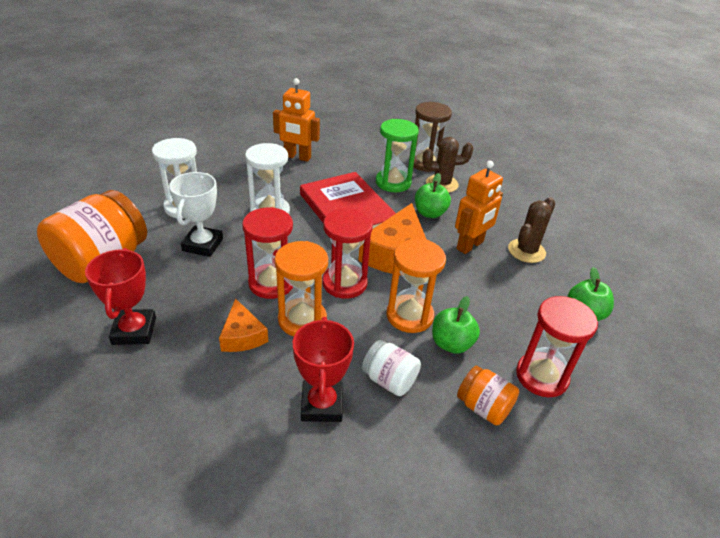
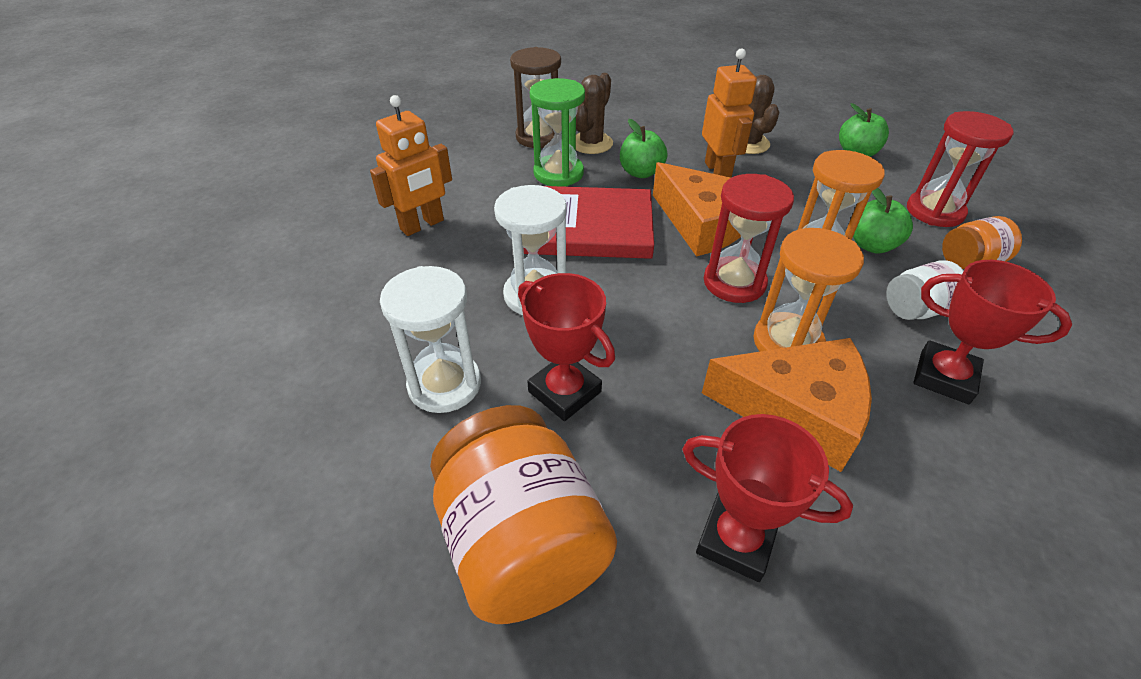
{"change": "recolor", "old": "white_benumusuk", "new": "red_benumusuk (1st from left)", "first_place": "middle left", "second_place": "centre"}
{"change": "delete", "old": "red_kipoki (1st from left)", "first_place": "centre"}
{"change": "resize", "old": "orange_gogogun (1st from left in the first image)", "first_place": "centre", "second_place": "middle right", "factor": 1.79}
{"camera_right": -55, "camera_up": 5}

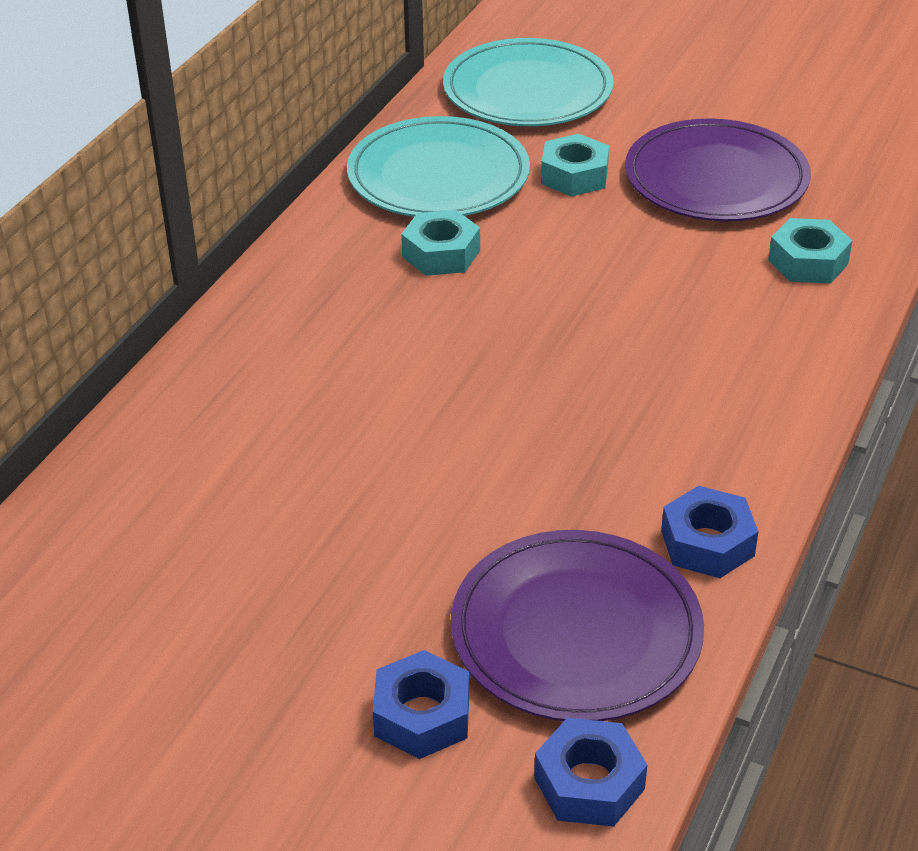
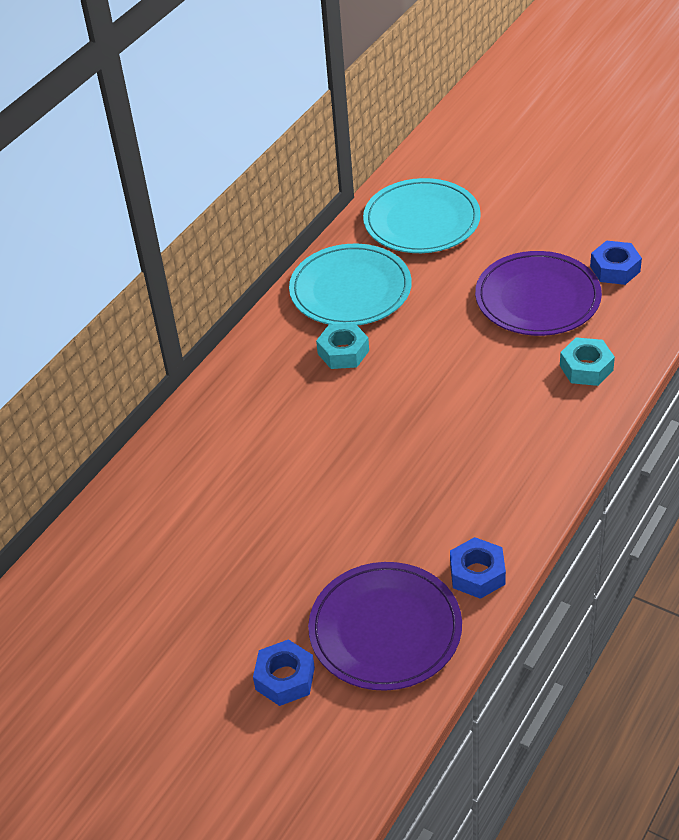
{"change": "delete", "old": "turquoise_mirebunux (2nd from left)", "first_place": "top centre"}
{"change": "move", "old": "blue_mirebunux (2nd from left in the first image)", "new": "blue_mirebunux (3rd from left)", "first_place": "bottom centre", "second_place": "top right"}
{"camera_right": 10, "camera_up": 5}

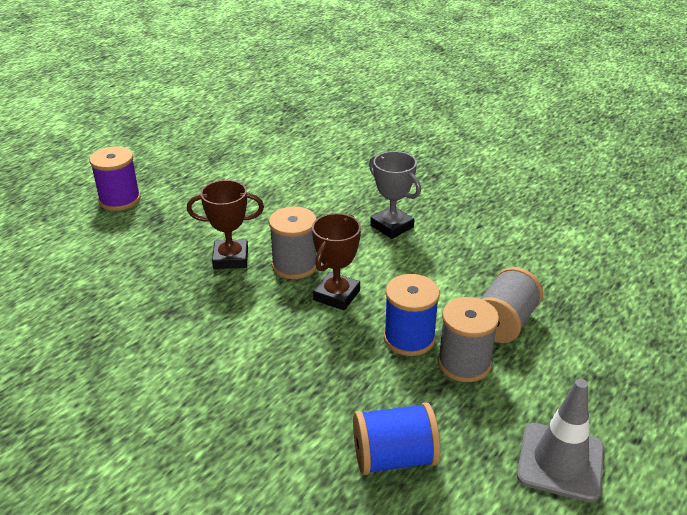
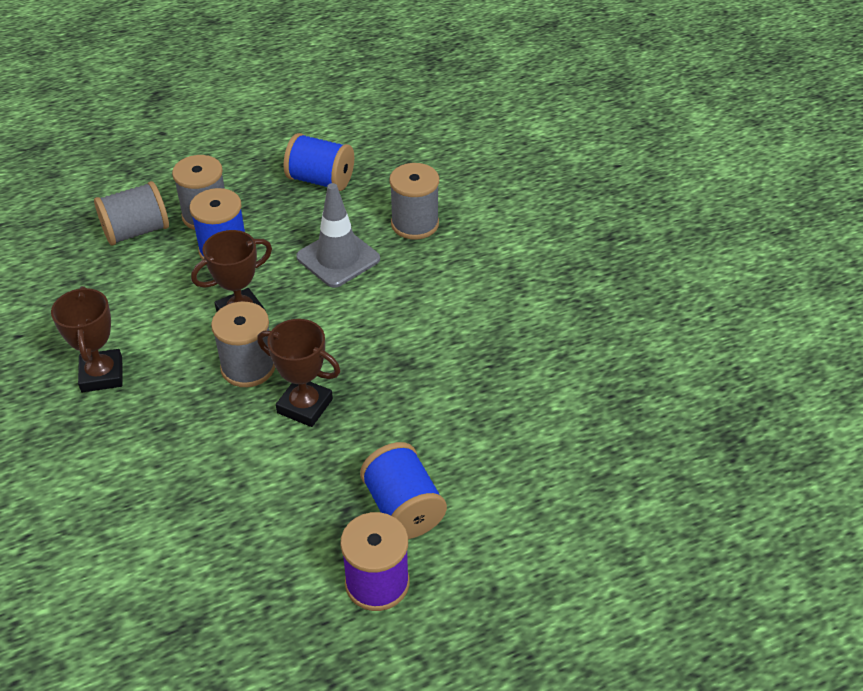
{"change": "recolor", "old": "grey_benumusuk", "new": "brown_benumusuk (1st from left)", "first_place": "centre", "second_place": "middle left"}
{"change": "move", "old": "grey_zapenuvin", "first_place": "bottom right", "second_place": "centre"}
{"change": "insert", "new": "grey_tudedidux (4th from left)", "second_place": "top centre"}
{"change": "insert", "new": "blue_tudedidux (3rd from left)", "second_place": "bottom centre"}
{"camera_right": -150, "camera_up": 10}

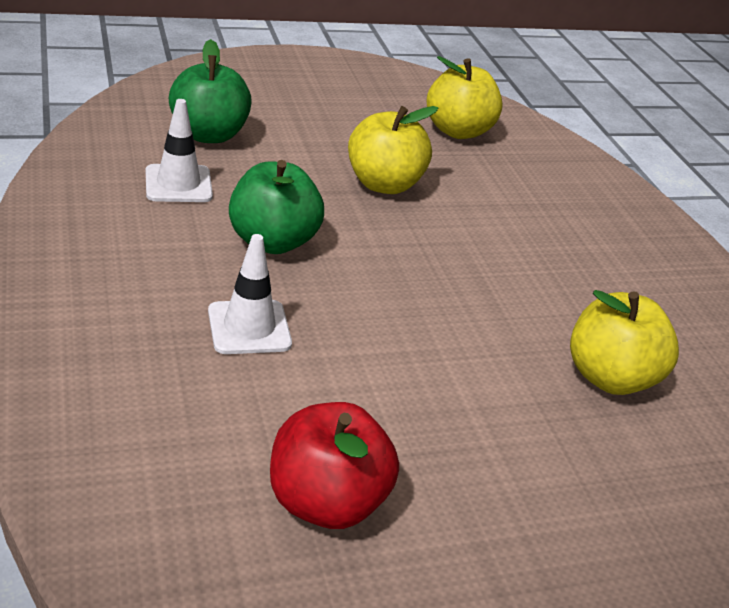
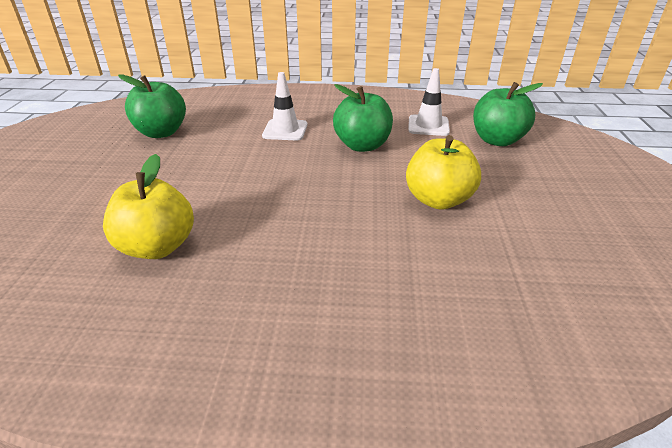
{"change": "delete", "old": "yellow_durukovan (2nd from left)", "first_place": "top centre"}
{"change": "recolor", "old": "red_durukovan", "new": "green_durukovan (1st from left)", "first_place": "bottom centre", "second_place": "top left"}
{"camera_right": 115, "camera_up": 0}

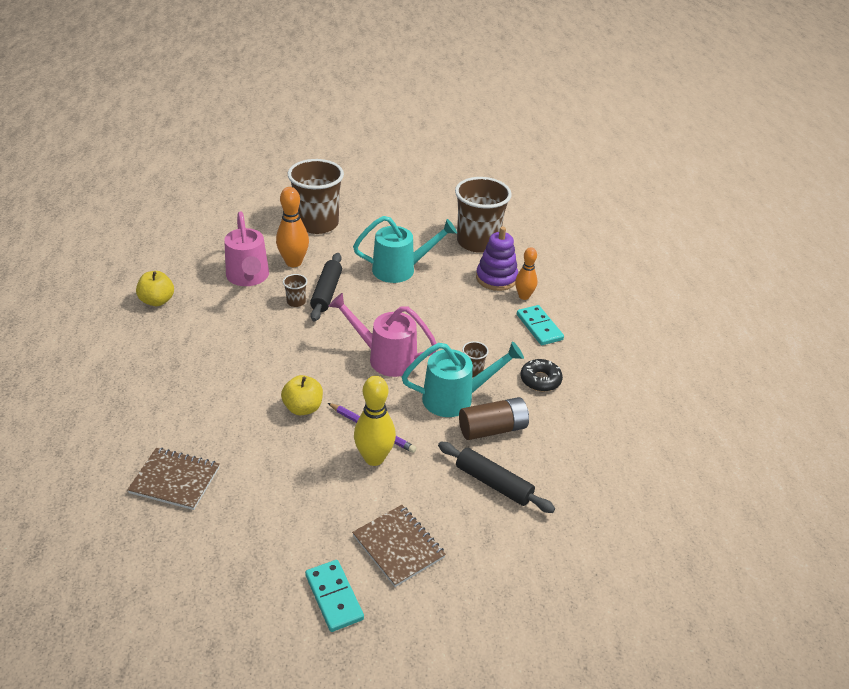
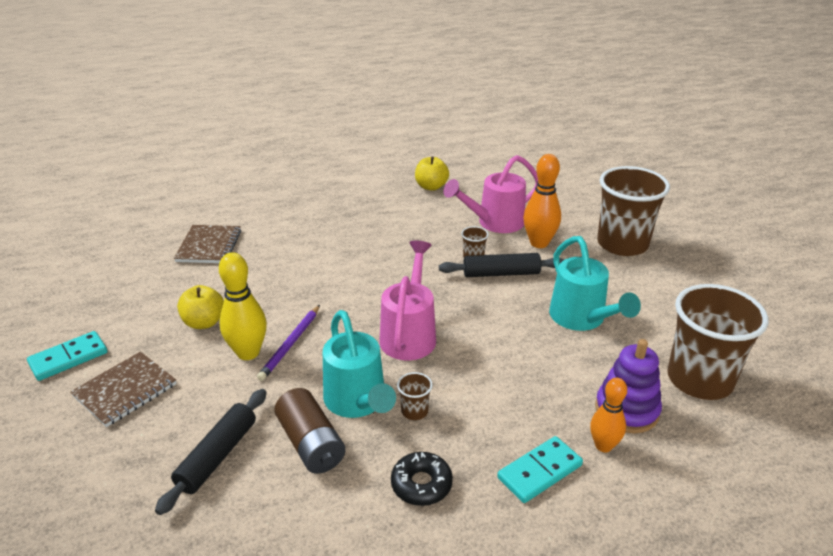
{"change": "move", "old": "yellow_durukovan (2nd from left in the first image)", "new": "yellow_durukovan (1st from left)", "first_place": "centre", "second_place": "middle left"}
{"camera_right": 80, "camera_up": -5}

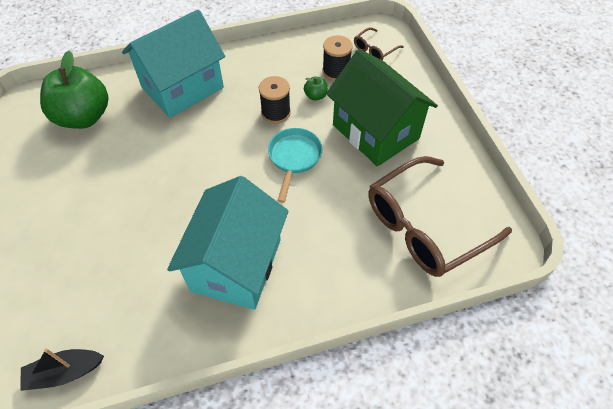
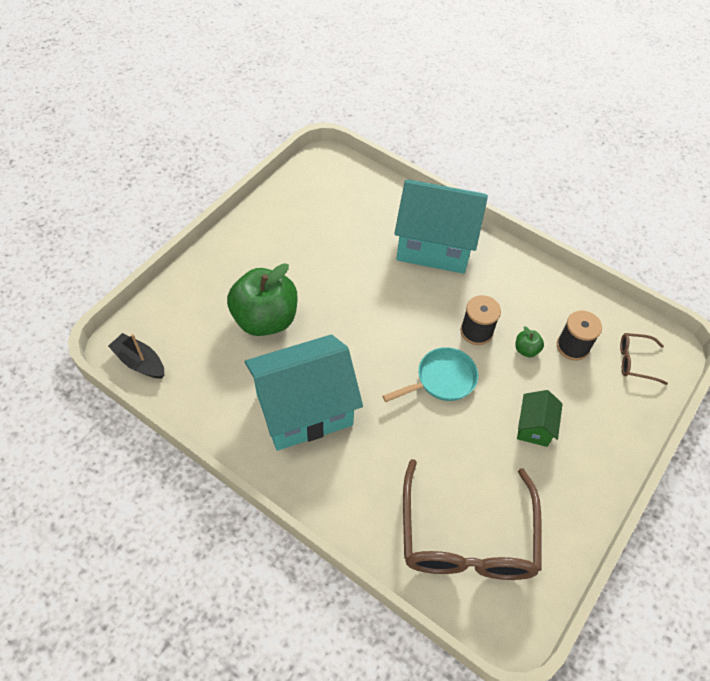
{"change": "resize", "old": "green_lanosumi", "first_place": "top centre", "second_place": "middle right", "factor": 0.45}
{"change": "move", "old": "green_durukovan (1st from left)", "first_place": "top left", "second_place": "centre"}
{"change": "rotate", "old": "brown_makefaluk (2nd from left in the first image)", "first_place": "middle right", "second_place": "bottom centre", "degrees": -105}
{"camera_right": 50, "camera_up": 0}

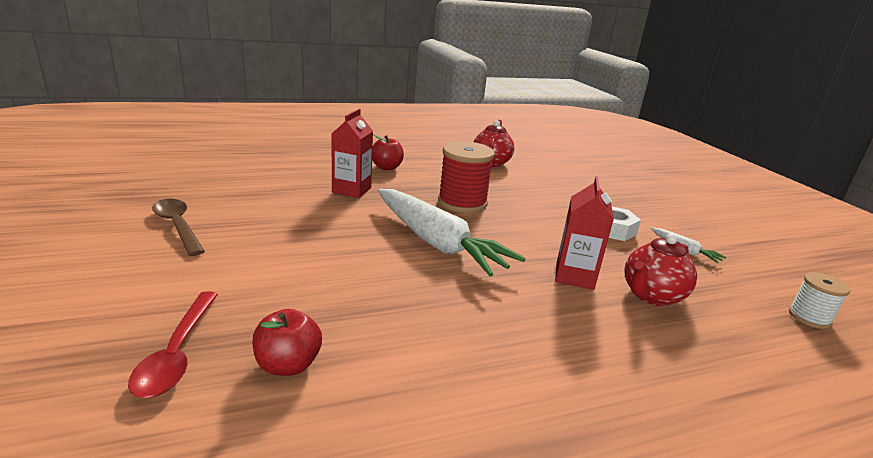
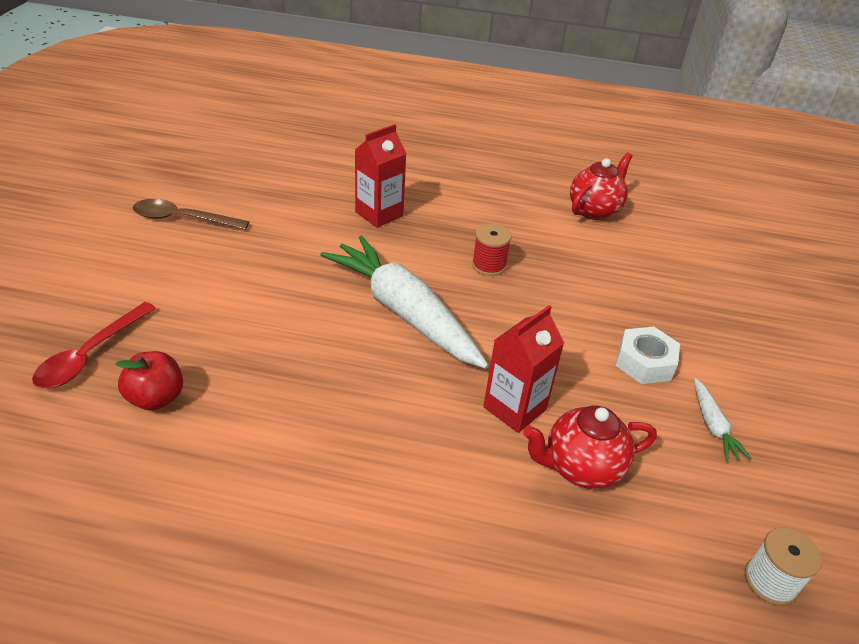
{"change": "delete", "old": "red_durukovan (2nd from left)", "first_place": "top centre"}
{"change": "resize", "old": "red_tudedidux", "first_place": "centre", "second_place": "centre", "factor": 0.56}
{"change": "rotate", "old": "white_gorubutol (1st from left)", "first_place": "centre", "second_place": "centre", "degrees": 150}
{"change": "rotate", "old": "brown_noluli", "first_place": "middle left", "second_place": "top left", "degrees": -75}
{"camera_right": 30, "camera_up": 15}

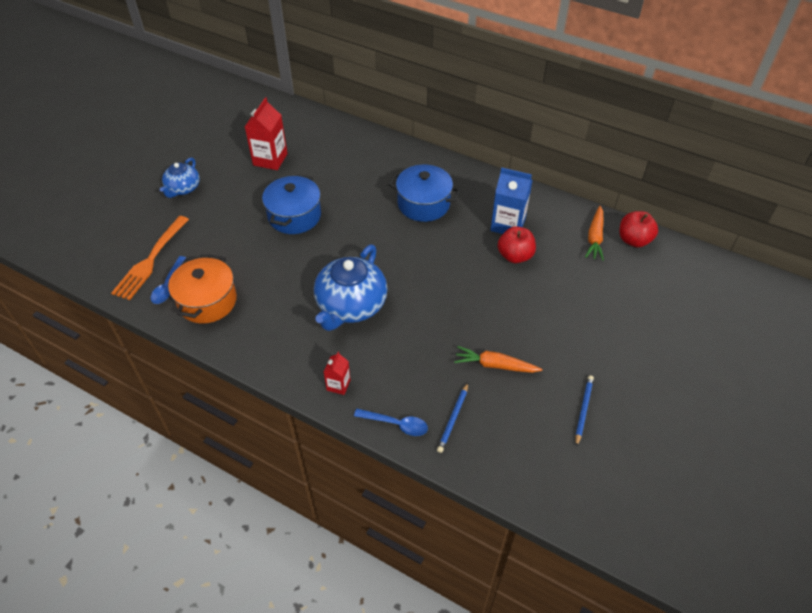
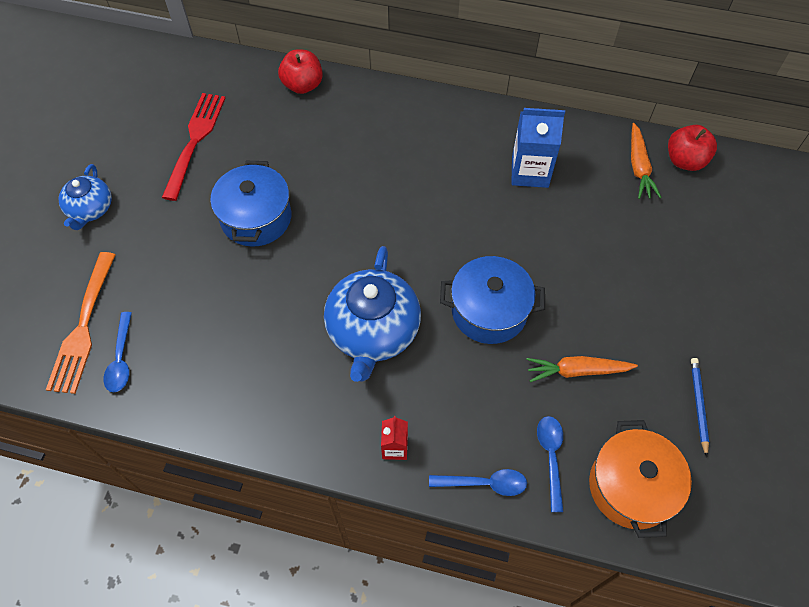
{"change": "replace", "old": "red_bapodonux (1st from left)", "new": "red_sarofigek", "first_place": "top left", "second_place": "top left"}
{"change": "move", "old": "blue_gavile (2nd from left)", "first_place": "top centre", "second_place": "centre"}
{"change": "move", "old": "red_durukovan (1st from left)", "first_place": "centre", "second_place": "top centre"}
{"change": "move", "old": "orange_gavile", "first_place": "middle left", "second_place": "bottom right"}
{"change": "replace", "old": "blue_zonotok (1st from left)", "new": "blue_noluli (3rd from left)", "first_place": "bottom centre", "second_place": "bottom right"}
{"camera_right": -15, "camera_up": 10}

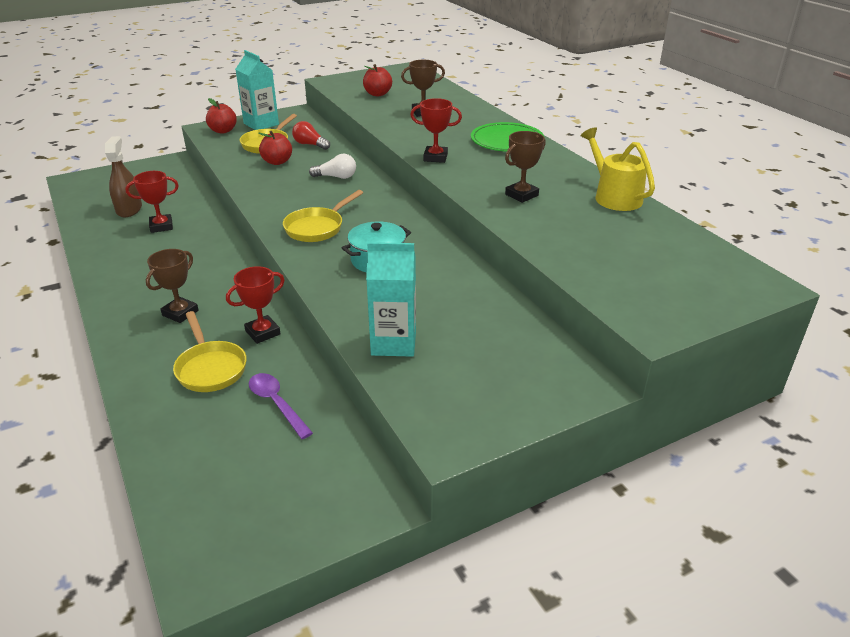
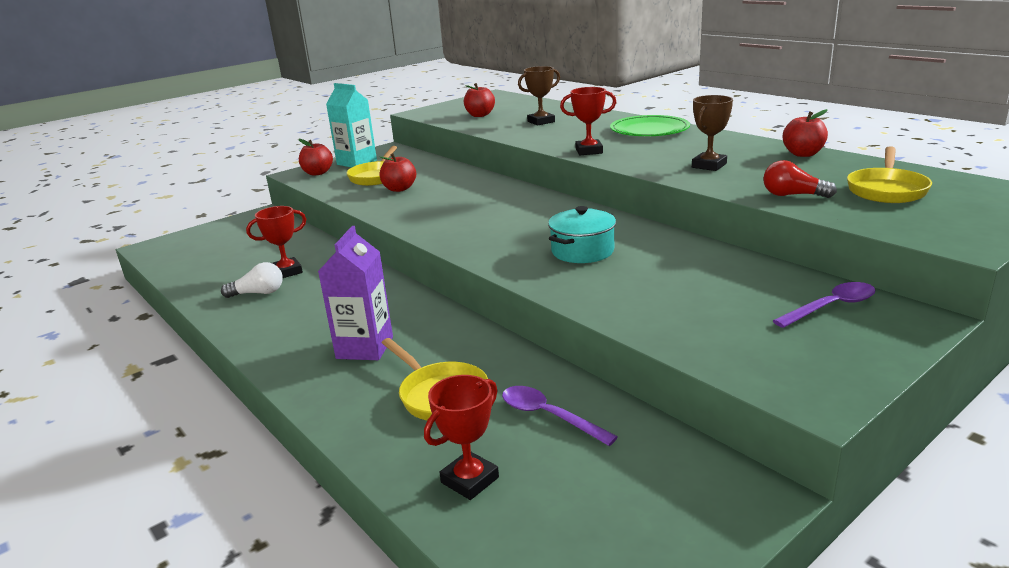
{"change": "move", "old": "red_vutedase", "first_place": "top centre", "second_place": "top right"}
{"change": "replace", "old": "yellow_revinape", "new": "red_durukovan (4th from left)", "first_place": "top right", "second_place": "top right"}
{"change": "delete", "old": "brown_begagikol", "first_place": "top left"}
{"change": "move", "old": "white_vutedase", "first_place": "top centre", "second_place": "middle left"}
{"change": "move", "old": "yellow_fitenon (3rd from left)", "first_place": "centre", "second_place": "top right"}
{"change": "delete", "old": "turquoise_bapodonux (2nd from left)", "first_place": "centre"}
{"change": "replace", "old": "brown_benumusuk (1st from left)", "new": "purple_bapodonux", "first_place": "middle left", "second_place": "centre"}
{"change": "move", "old": "red_benumusuk (2nd from left)", "first_place": "middle left", "second_place": "bottom centre"}
{"change": "insert", "new": "purple_noluli (2nd from left)", "second_place": "middle right"}
{"camera_right": -10, "camera_up": -10}

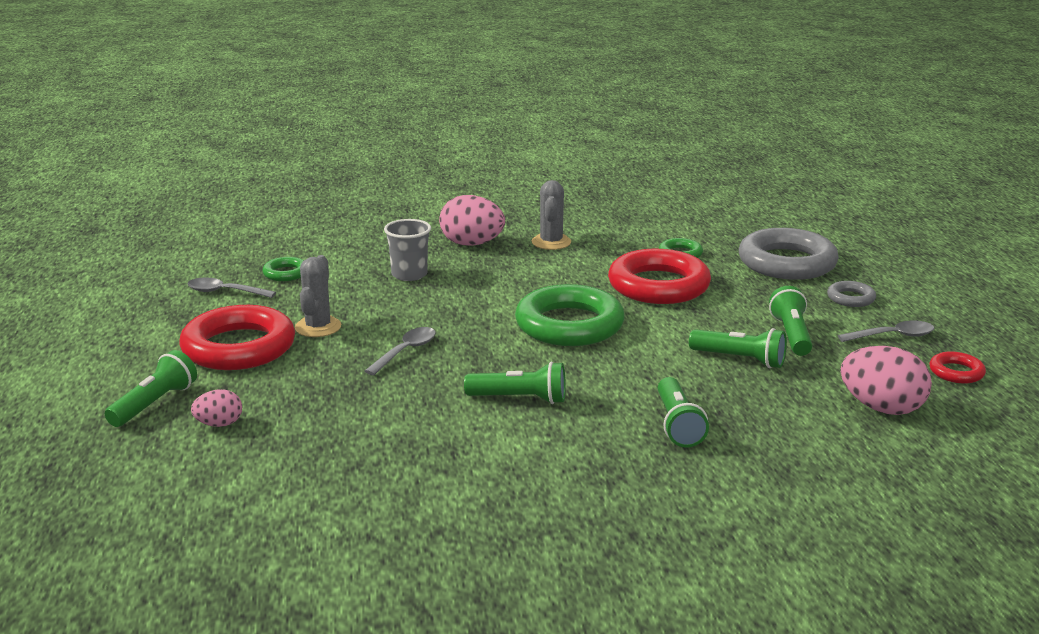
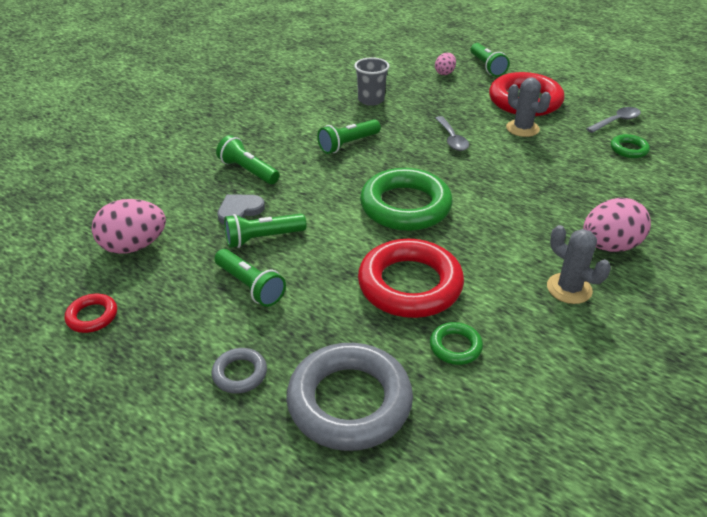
{"change": "move", "old": "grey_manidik", "first_place": "centre", "second_place": "top centre"}
{"change": "delete", "old": "grey_noluli (3rd from left)", "first_place": "middle right"}
{"change": "insert", "new": "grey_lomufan", "second_place": "centre"}
{"camera_right": 135, "camera_up": 15}

